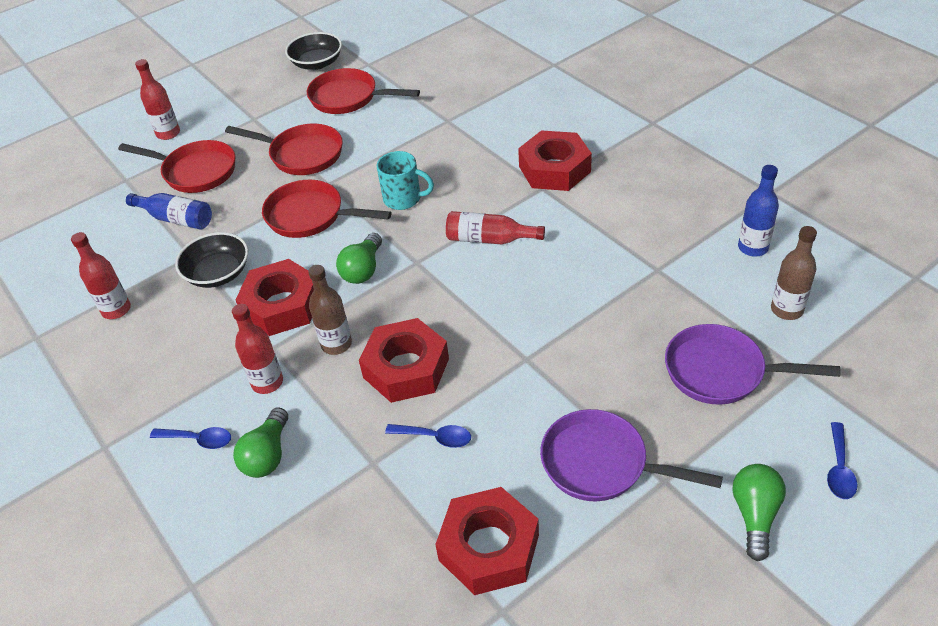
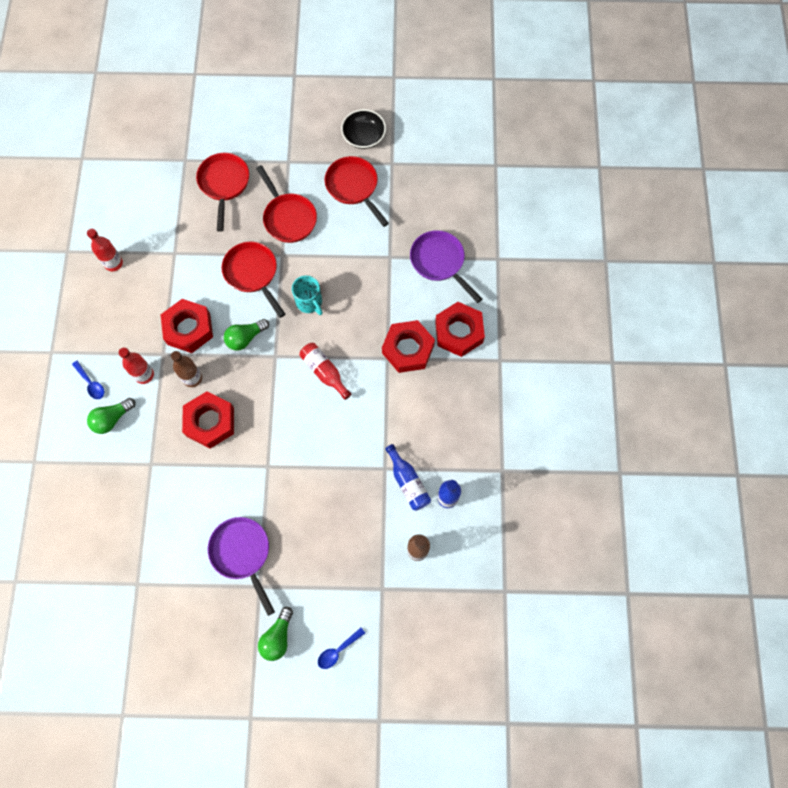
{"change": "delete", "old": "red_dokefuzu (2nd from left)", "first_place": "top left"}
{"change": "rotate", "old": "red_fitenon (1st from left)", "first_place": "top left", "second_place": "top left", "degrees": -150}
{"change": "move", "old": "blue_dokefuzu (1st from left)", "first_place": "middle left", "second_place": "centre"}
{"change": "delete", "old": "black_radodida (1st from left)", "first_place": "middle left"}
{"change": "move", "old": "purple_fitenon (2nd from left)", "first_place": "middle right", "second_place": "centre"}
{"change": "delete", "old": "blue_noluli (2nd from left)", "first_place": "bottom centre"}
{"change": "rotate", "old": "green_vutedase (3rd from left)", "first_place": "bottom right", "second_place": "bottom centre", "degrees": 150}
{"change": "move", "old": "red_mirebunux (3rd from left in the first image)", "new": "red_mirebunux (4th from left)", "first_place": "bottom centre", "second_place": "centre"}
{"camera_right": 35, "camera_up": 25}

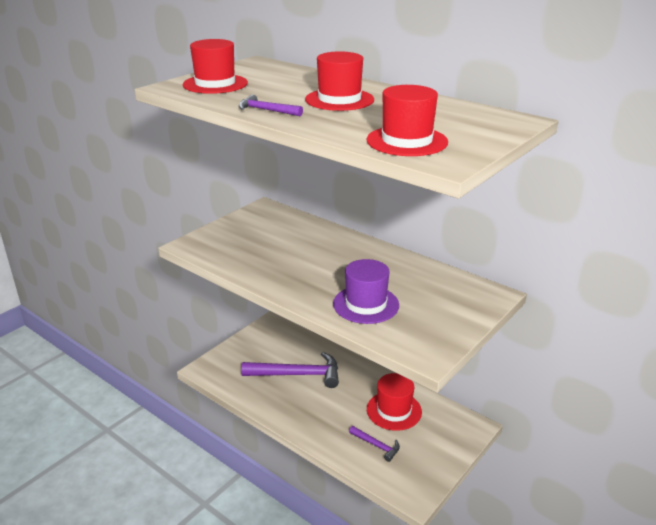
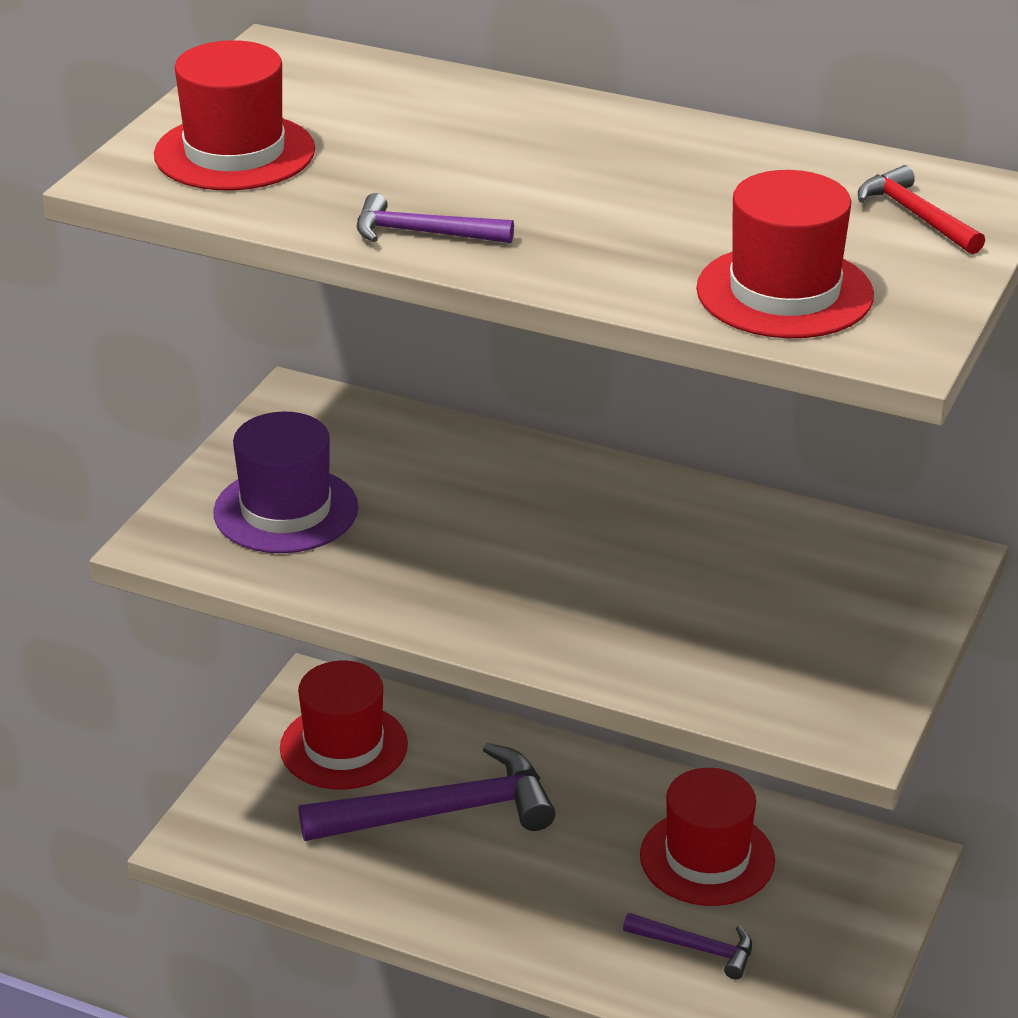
{"change": "move", "old": "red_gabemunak (2nd from left)", "first_place": "top centre", "second_place": "bottom centre"}
{"change": "move", "old": "purple_gabemunak", "first_place": "centre", "second_place": "middle left"}
{"change": "insert", "new": "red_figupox", "second_place": "top right"}
{"camera_right": -15, "camera_up": 5}

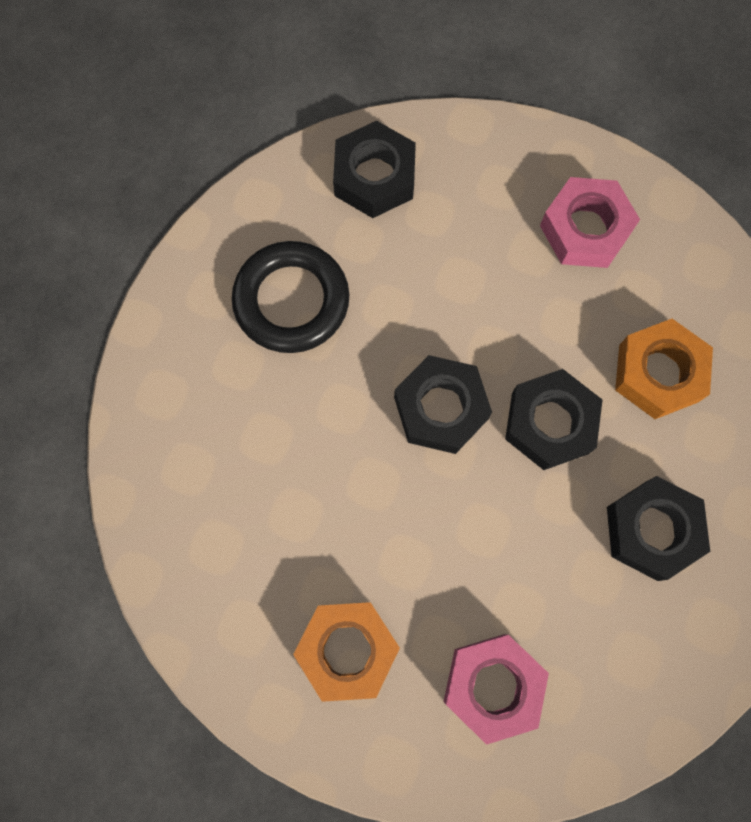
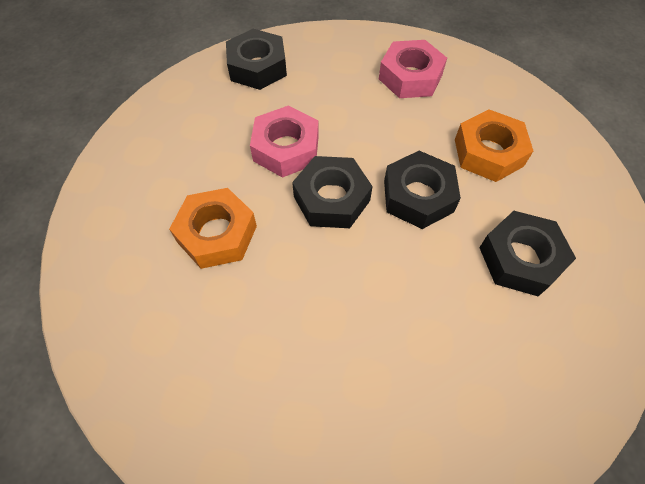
{"change": "delete", "old": "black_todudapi", "first_place": "centre"}
{"change": "move", "old": "orange_mirebunux (1st from left)", "first_place": "bottom centre", "second_place": "middle left"}
{"change": "move", "old": "pink_mirebunux (1st from left)", "first_place": "bottom centre", "second_place": "top centre"}
{"camera_right": -10, "camera_up": -15}

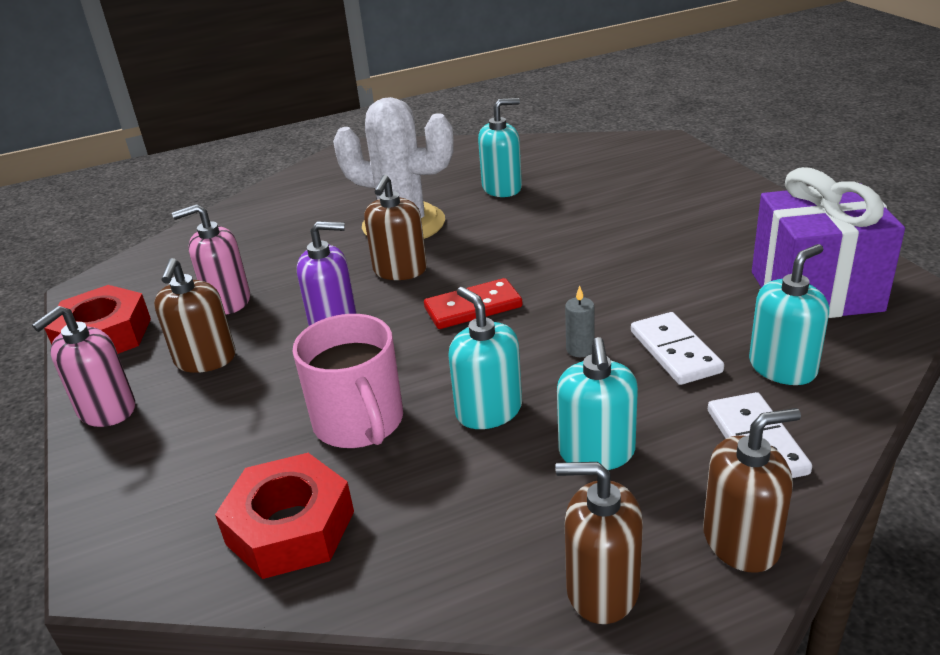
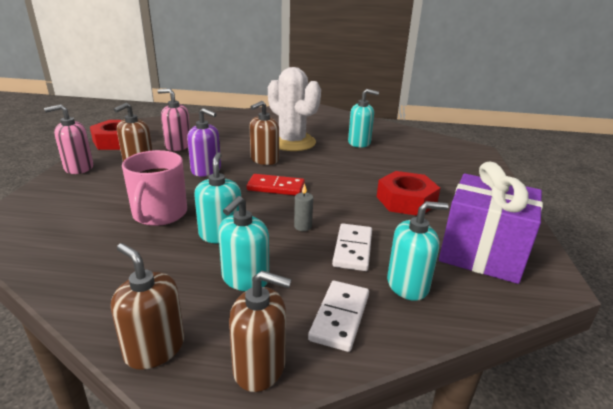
{"change": "move", "old": "red_mirebunux (2nd from left)", "first_place": "bottom left", "second_place": "centre"}
{"camera_right": 25, "camera_up": -5}

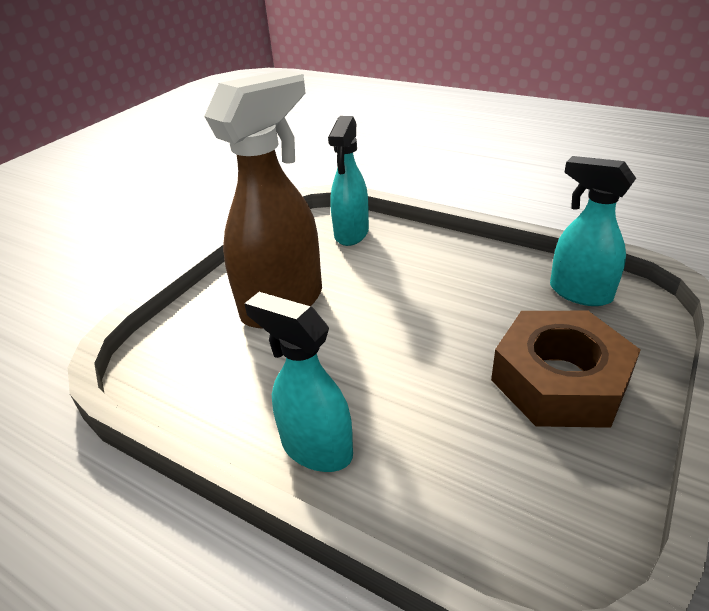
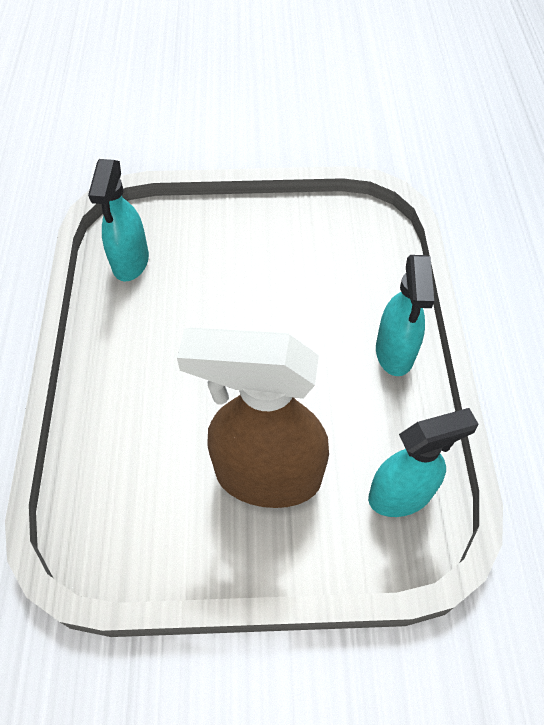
{"change": "move", "old": "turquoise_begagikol (2nd from left in the first image)", "new": "turquoise_begagikol (3rd from left)", "first_place": "top centre", "second_place": "middle right"}
{"change": "delete", "old": "brown_mirebunux", "first_place": "middle right"}
{"camera_right": -125, "camera_up": 20}

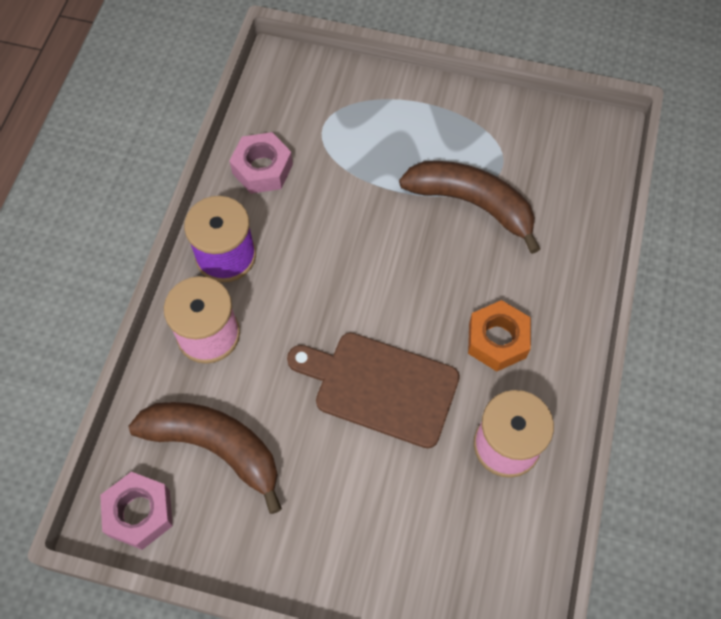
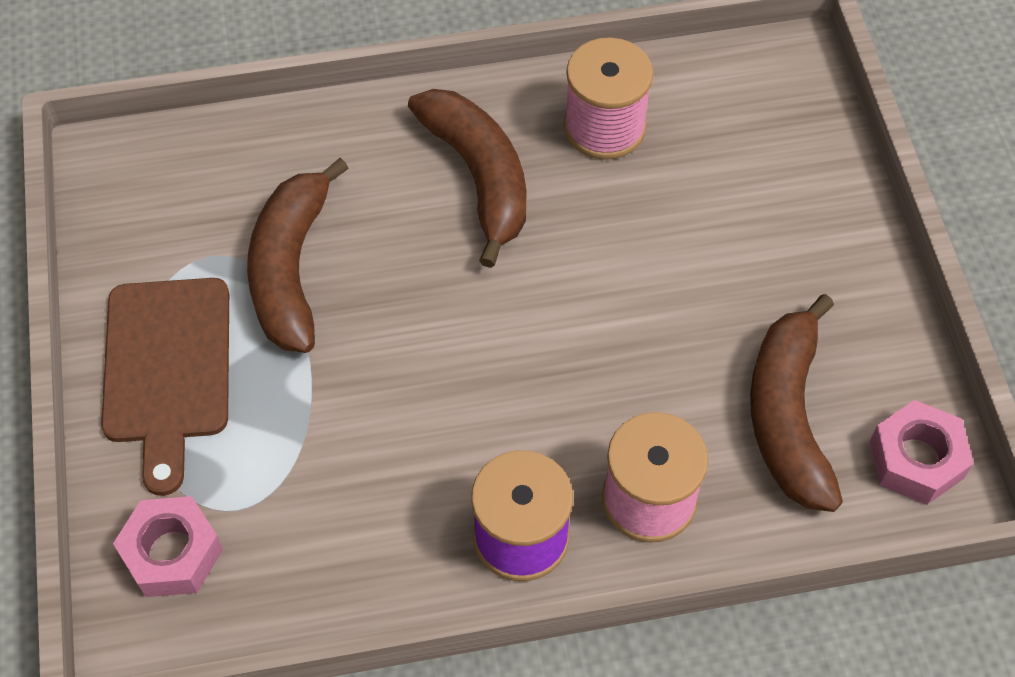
{"change": "move", "old": "pink_mirebunux (2nd from left in the first image)", "new": "pink_mirebunux (1st from left)", "first_place": "top centre", "second_place": "bottom left"}
{"change": "replace", "old": "orange_mirebunux", "new": "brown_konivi (2nd from left)", "first_place": "middle right", "second_place": "top centre"}
{"change": "move", "old": "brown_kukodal", "first_place": "centre", "second_place": "middle left"}
{"camera_right": -115, "camera_up": -5}

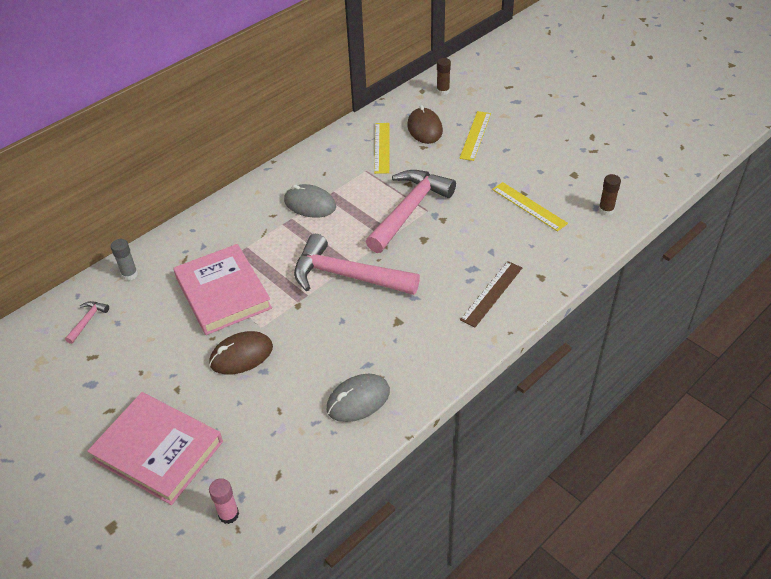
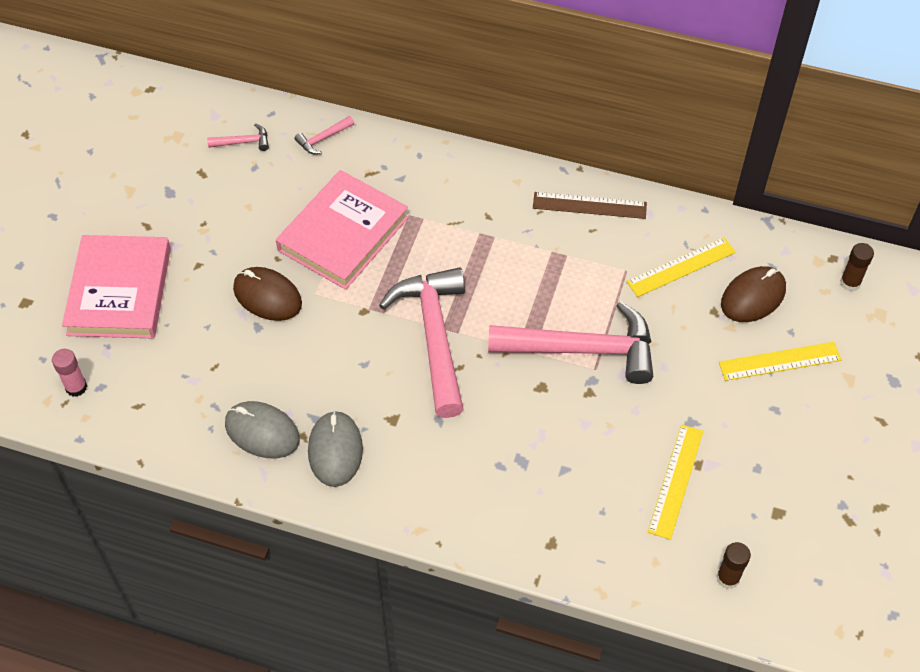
{"change": "move", "old": "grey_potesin (1st from left in the first image)", "new": "grey_potesin (2nd from left)", "first_place": "centre", "second_place": "bottom centre"}
{"change": "replace", "old": "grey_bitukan", "new": "pink_figupox (2nd from left)", "first_place": "middle left", "second_place": "top centre"}
{"change": "move", "old": "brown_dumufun", "first_place": "centre", "second_place": "top centre"}
{"camera_right": 60, "camera_up": 10}

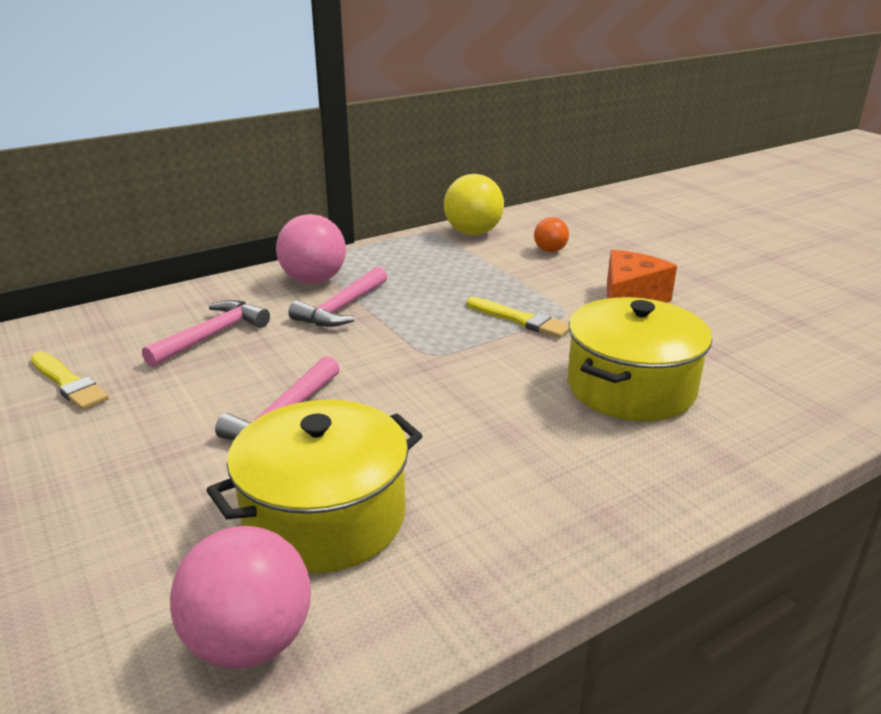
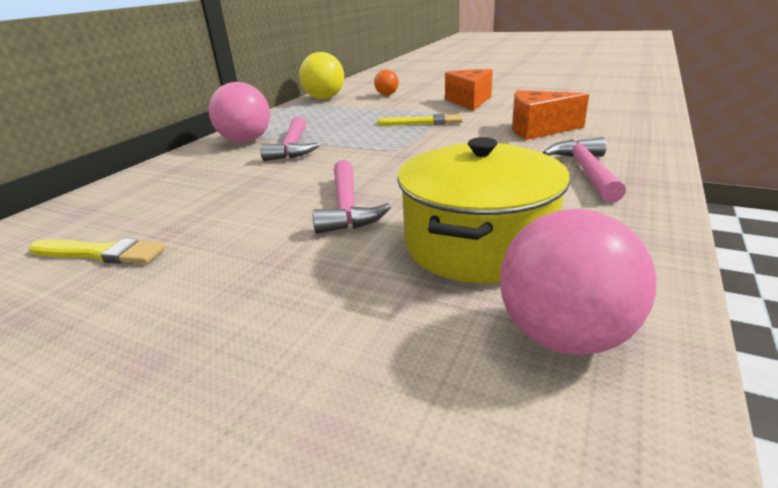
{"change": "replace", "old": "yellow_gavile (2nd from left)", "new": "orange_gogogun (2nd from left)", "first_place": "middle right", "second_place": "top right"}
{"change": "move", "old": "pink_figupox (1st from left in the first image)", "new": "pink_figupox (3rd from left)", "first_place": "middle left", "second_place": "middle right"}
{"camera_right": -30, "camera_up": 0}

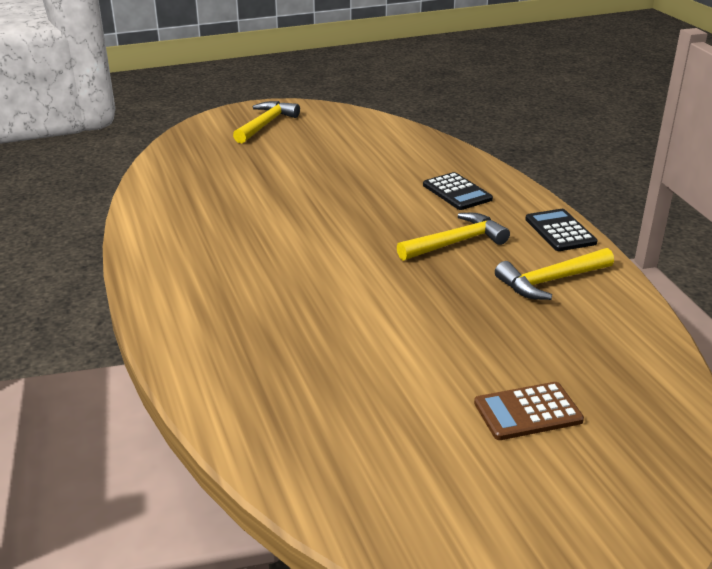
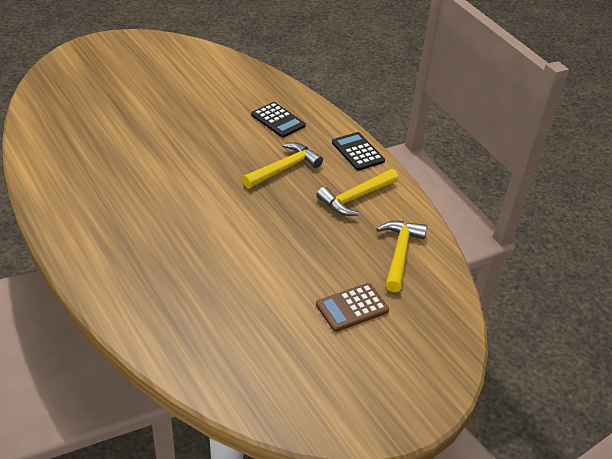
{"change": "move", "old": "yellow_figupox (1st from left in the first image)", "new": "yellow_figupox (3rd from left)", "first_place": "top centre", "second_place": "centre"}
{"camera_right": -15, "camera_up": 10}

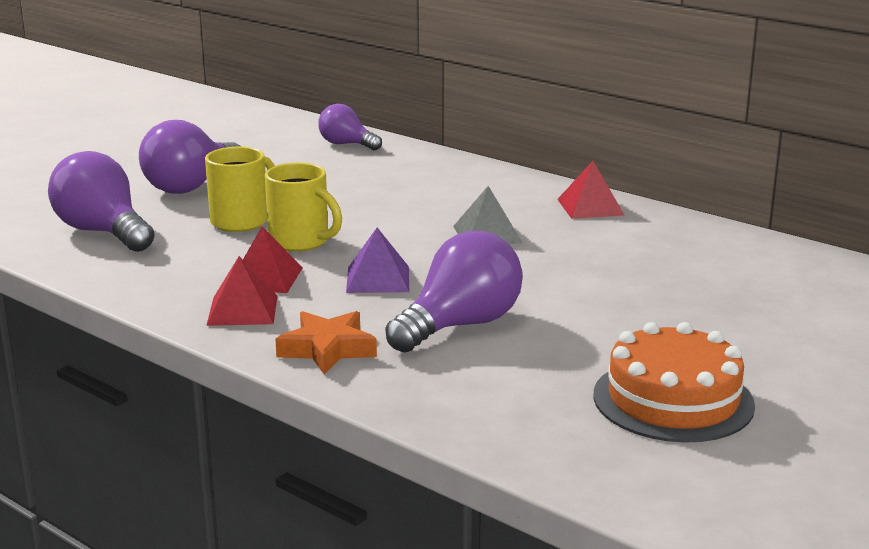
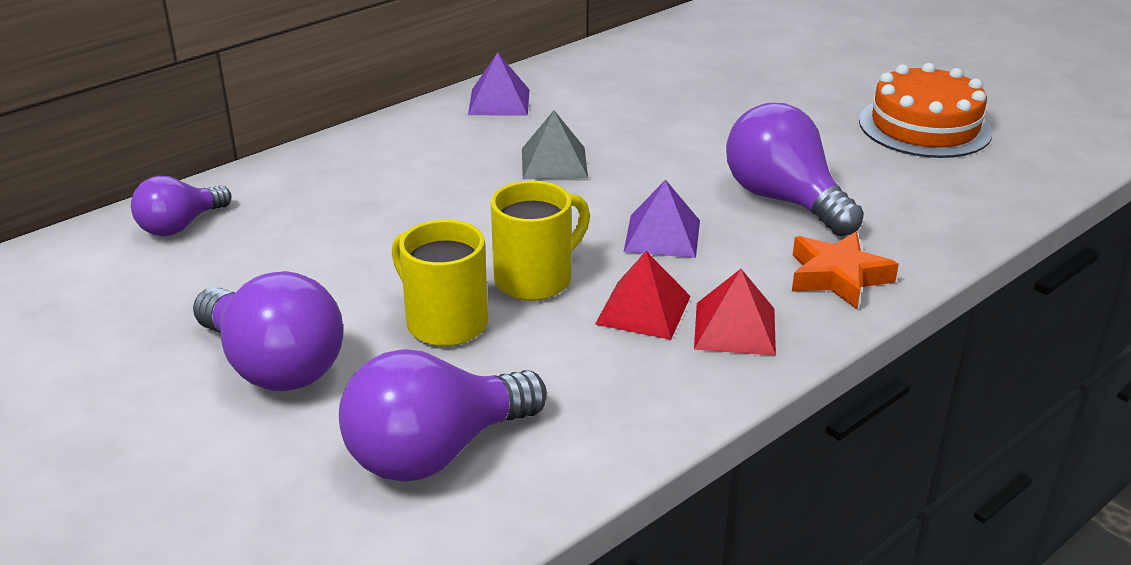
{"change": "recolor", "old": "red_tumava (3rd from left)", "new": "purple_tumava (1st from left)", "first_place": "middle right", "second_place": "top centre"}
{"camera_right": -80, "camera_up": 10}

